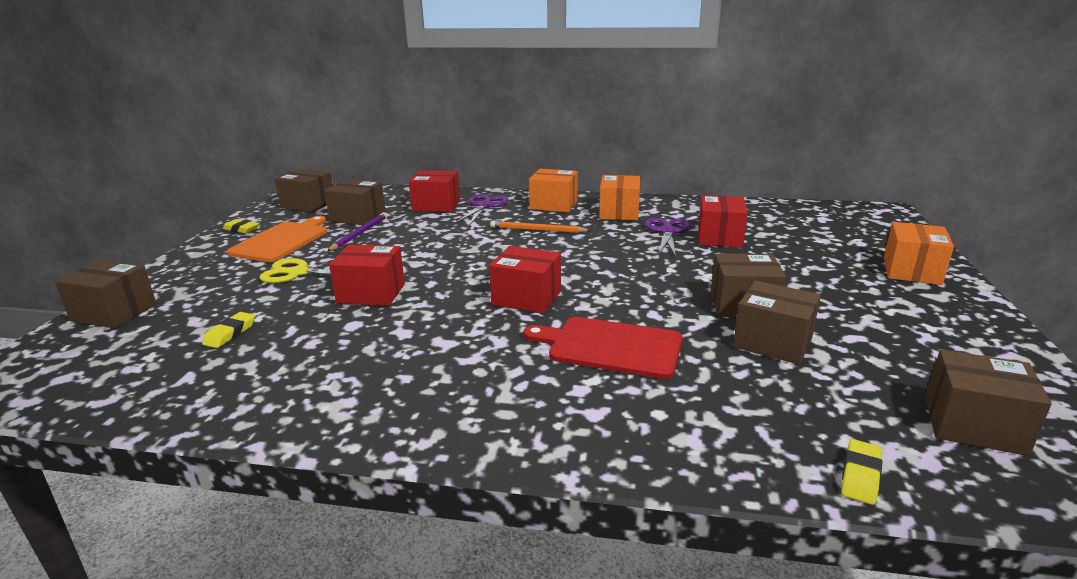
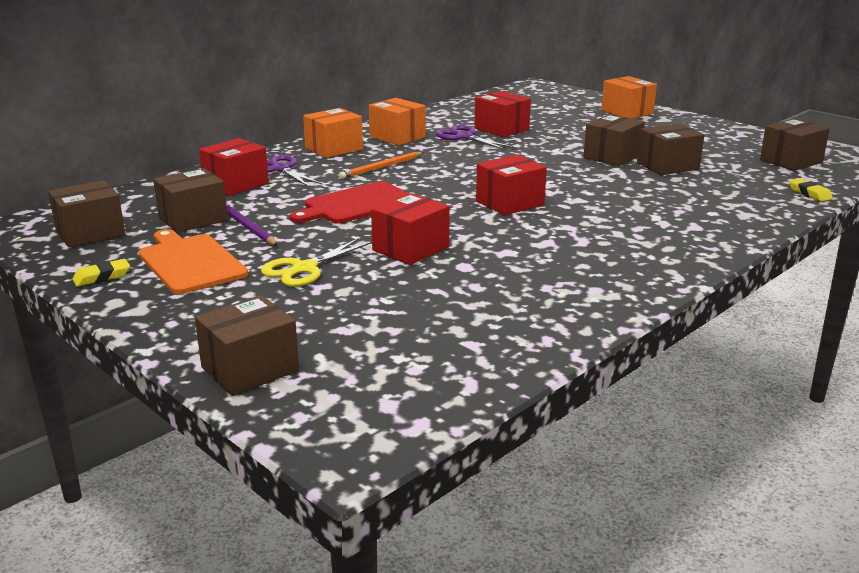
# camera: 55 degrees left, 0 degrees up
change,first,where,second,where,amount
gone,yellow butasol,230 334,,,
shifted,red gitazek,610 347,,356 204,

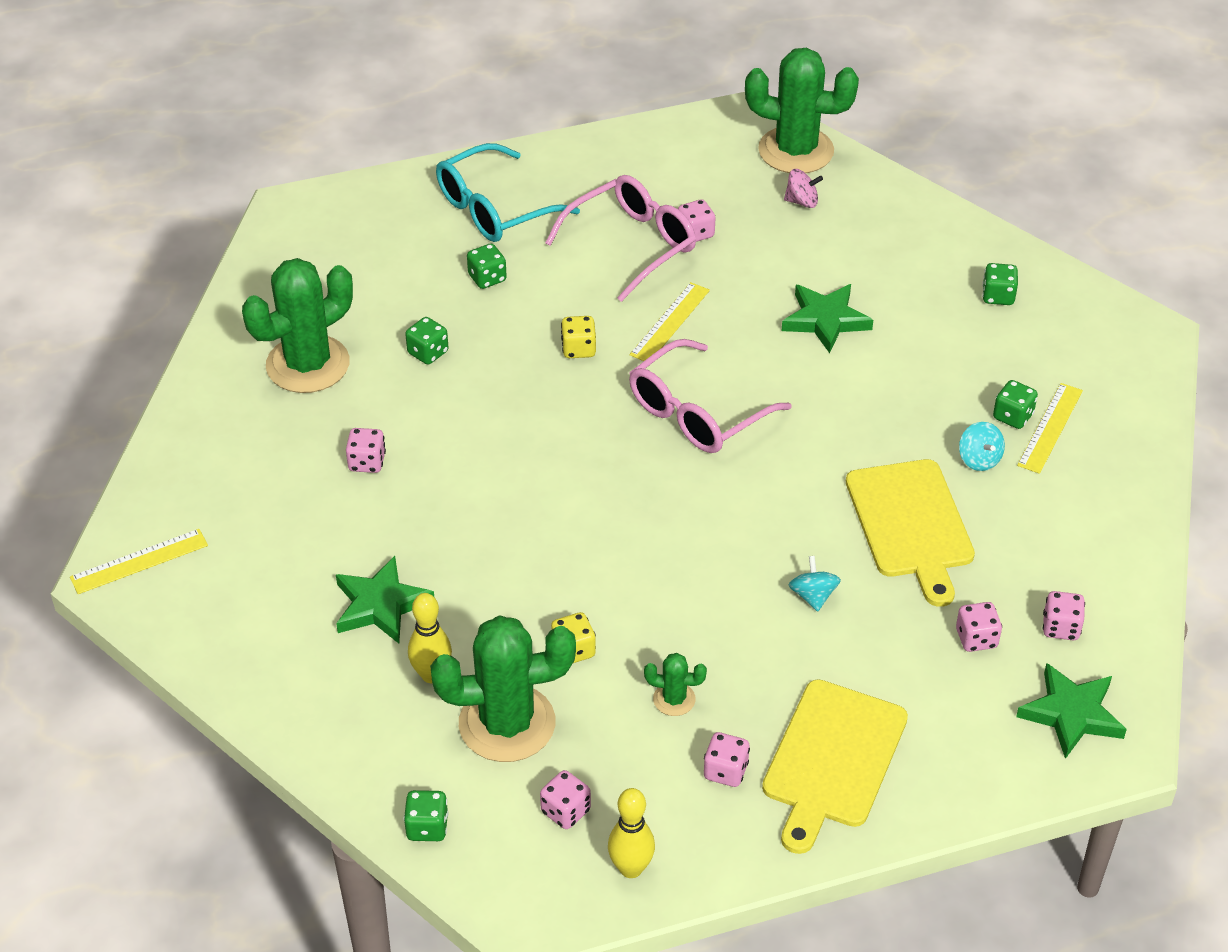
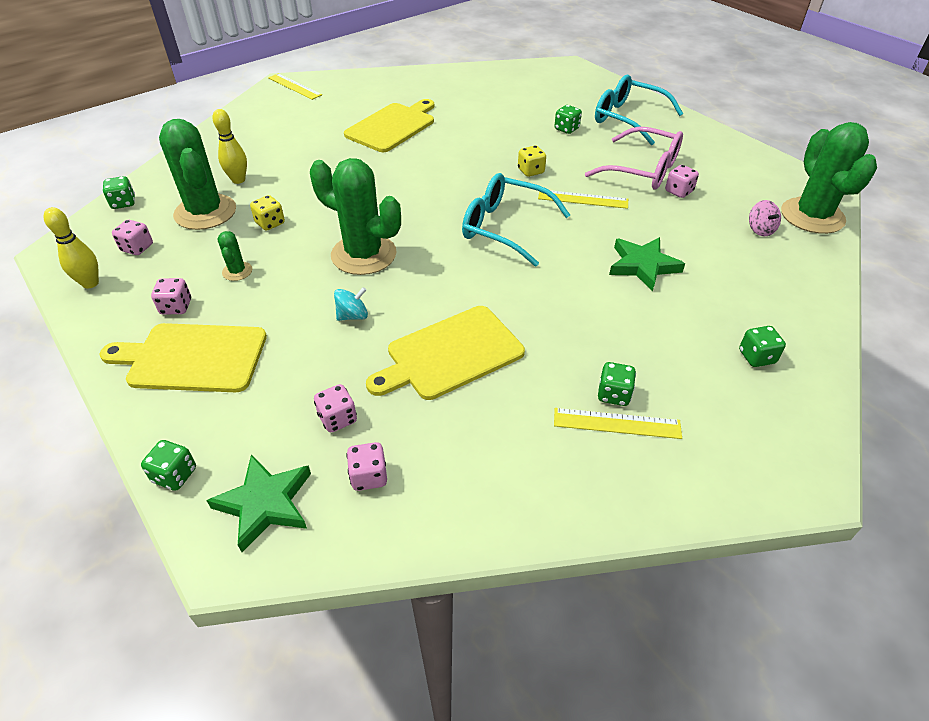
# camera: 70 degrees right, 0 degrees up
change,first,where,second,where,amount
shifted,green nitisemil,308 364,,363 254,
gone,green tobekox,381 605,,,
swapped,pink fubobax,367 462,yellow gitazek,392 126,
shifted,green fubobax,428 353,,175 475,
repainted,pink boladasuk,698 412,turquoise boladasuk,505 228,
gone,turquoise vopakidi,979 459,,,

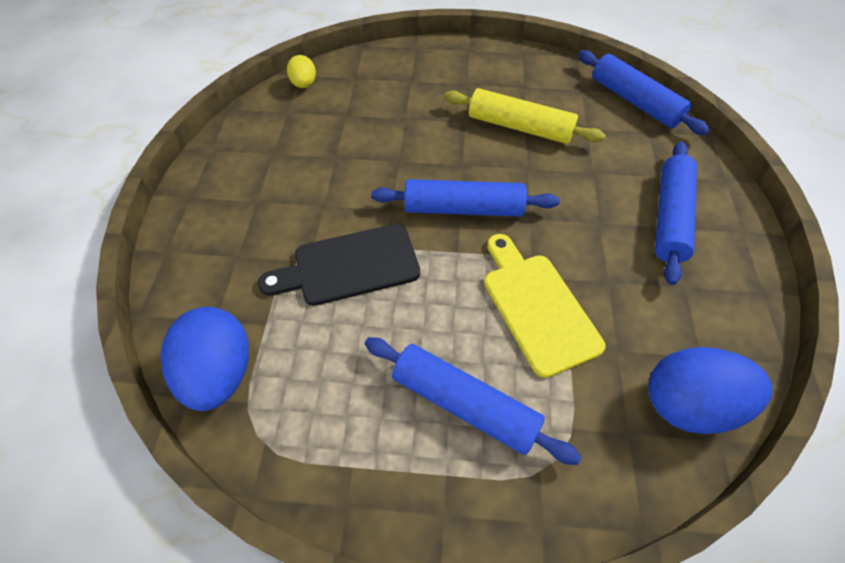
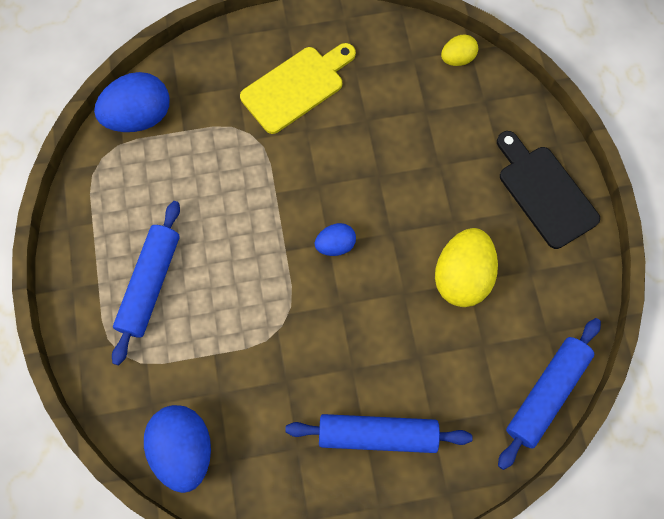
# camera: 75 degrees right, 15 degrees up
change,first,where,second,where,amount
shifted,black gitazek,349 266,,544 192,
swapped,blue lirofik,463 208,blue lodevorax,335 245,
swapped,yellow lirofik,519 127,yellow lodevorax,462 276,
shifted,yellow gitazek,537 306,,296 87,

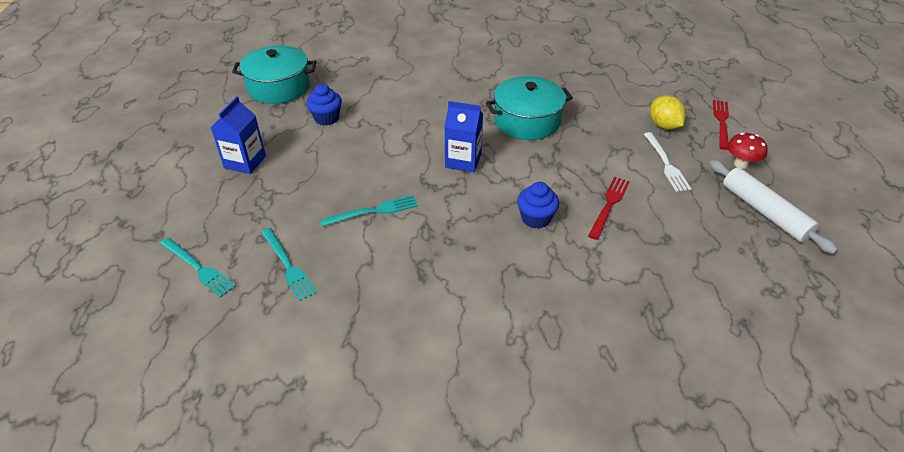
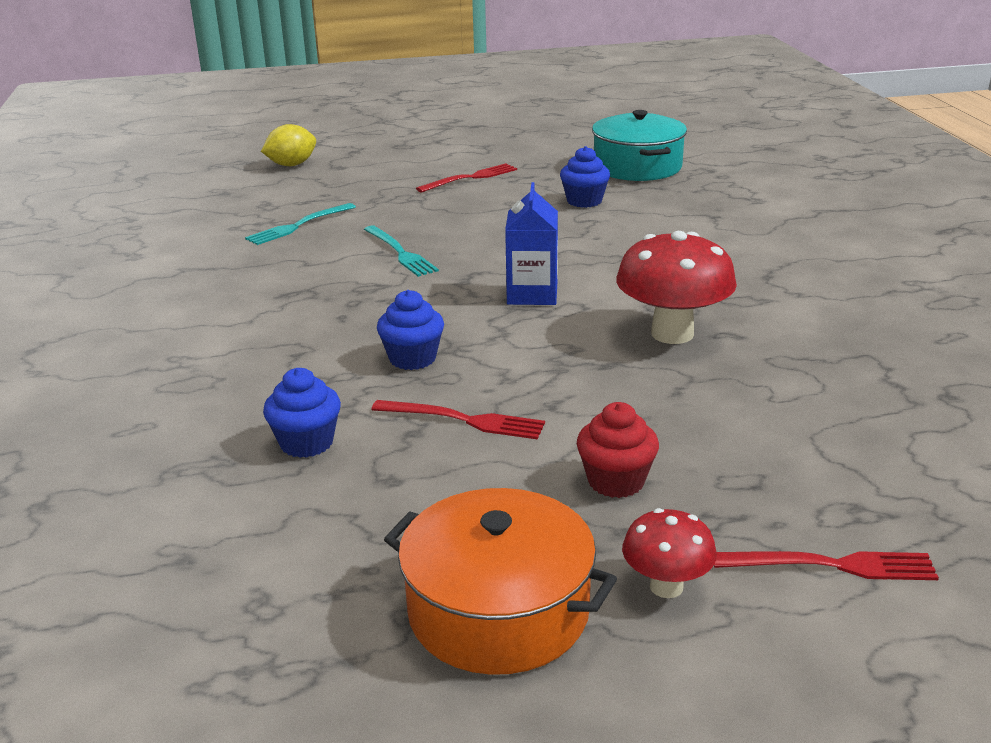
# camera: 80 degrees right, 15 degrees down
change,first,where,second,where,amount
gone,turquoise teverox,198 268,,,
swapped,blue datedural,245 162,red teverox,471 178,
swapped,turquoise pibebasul,527 121,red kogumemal,672 333,
swapped,white teverox,666 164,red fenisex,616 481,
shifted,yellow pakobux,664 125,,291 165,
swapped,white lirofik,764 212,orange pibebasul,498 611,
new,,,blue fenisex,306 443,

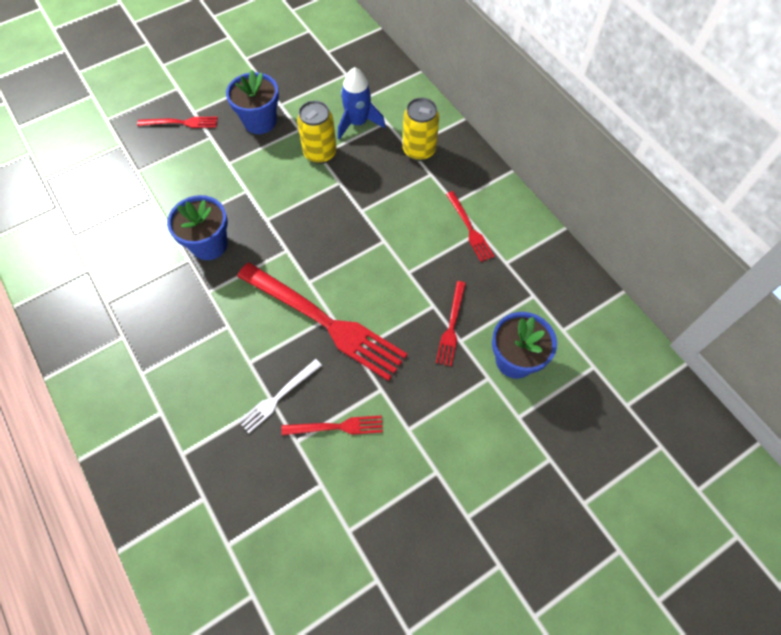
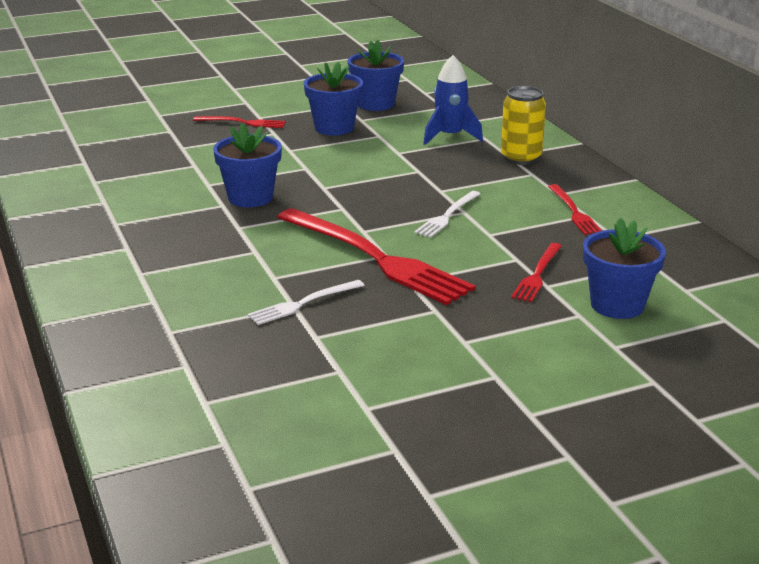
# camera: 10 degrees right, 35 degrees down
change,first,where,second,where,amount
gone,red teverox,336 427,,,
gone,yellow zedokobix,320 153,,,
new,,,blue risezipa,376 104,
new,,,white teverox,447 216,

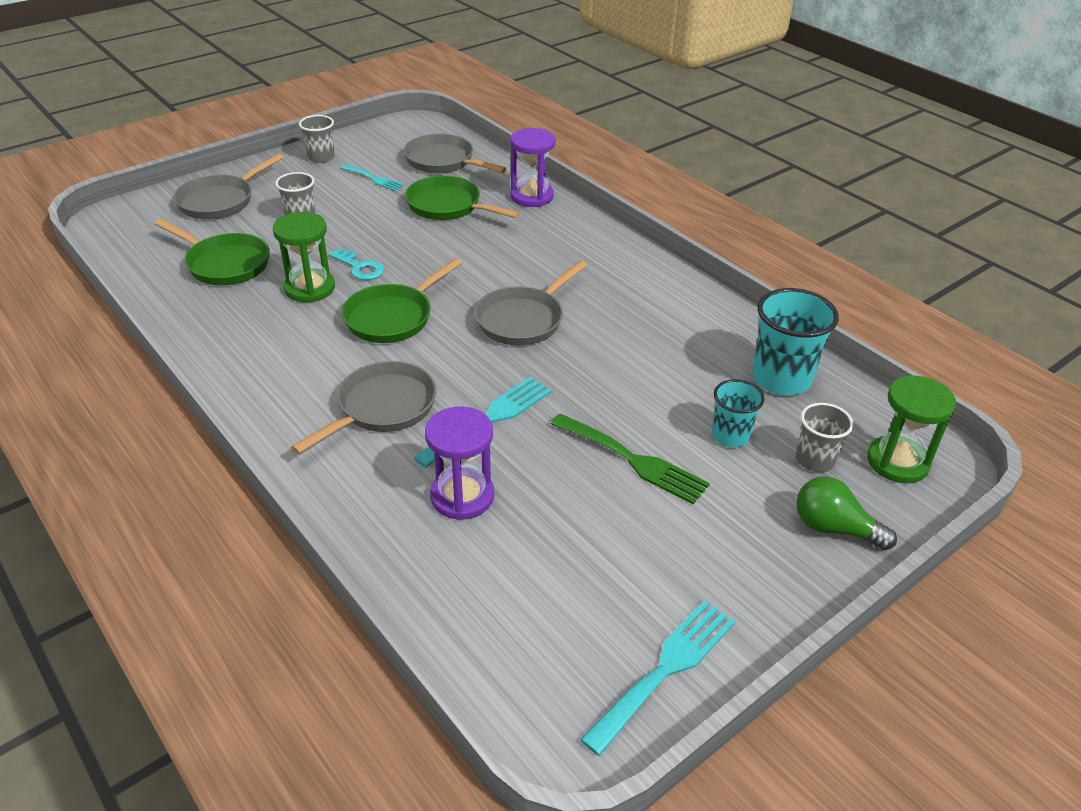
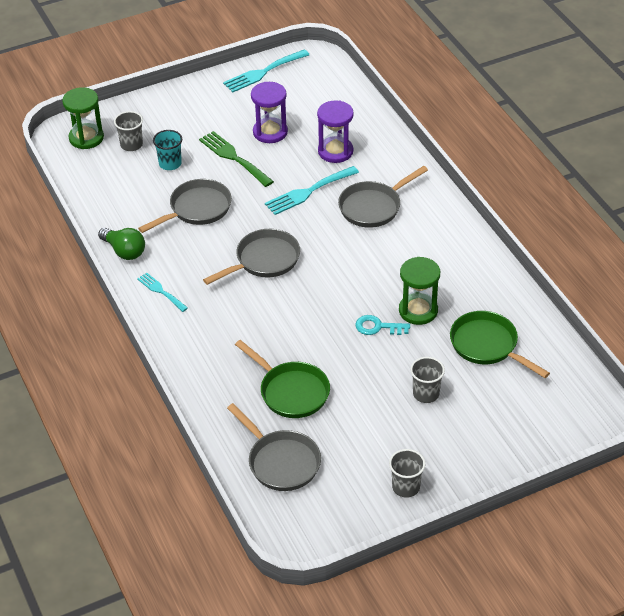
# camera: 165 degrees left, 5 degrees up
change,first,where,second,where,amount
shifted,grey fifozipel,221 201,,196 209,
rotated,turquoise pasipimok,360 268,,378 327,45 degrees counterclockwise
shifted,turquoise teverox,374 179,,161 291,
gone,green fifozipel,393 317,,,
shifted,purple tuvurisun,531 196,,270 132,
gone,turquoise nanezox,781 379,,,
shifted,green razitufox,834 528,,124 251,

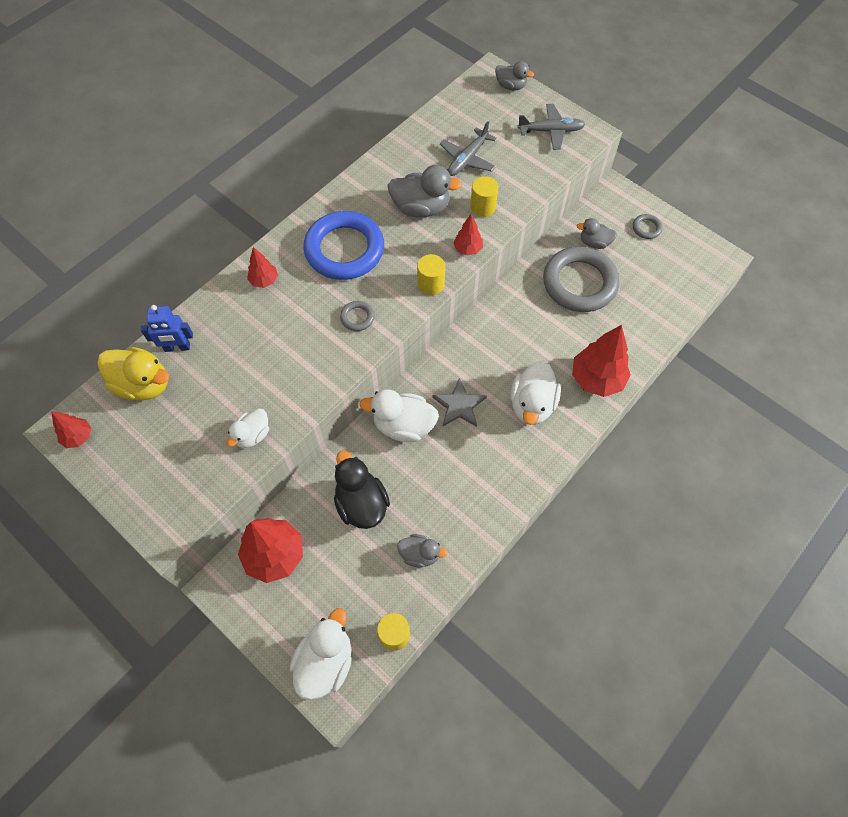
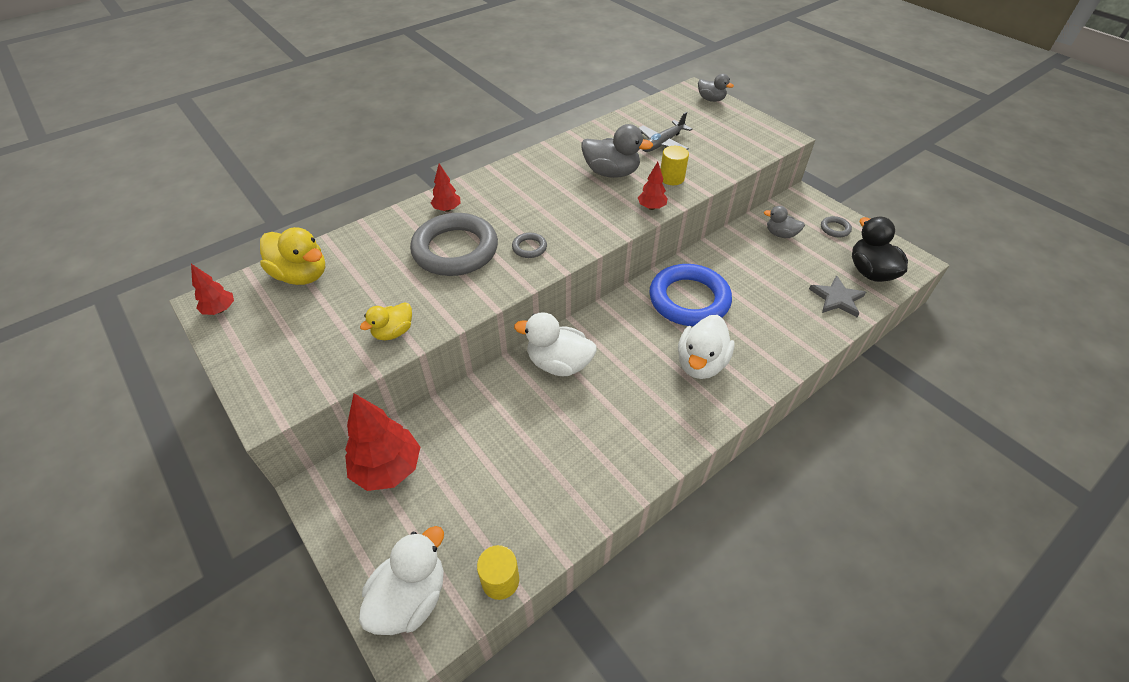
# camera: 10 degrees right, 15 degrees down
change,first,where,second,where,amount
gone,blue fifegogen,177 347,,,
repainted,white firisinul,252 435,yellow firisinul,393 332,
shifted,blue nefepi,344 249,,689 299,
shifted,black firisinul,361 503,,870 272,
gone,grey firisinul,420 554,,,
gone,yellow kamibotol,431 284,,,
shifted,grey tobekox,459 405,,837 298,
gone,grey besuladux,550 131,,,
shifted,grey nefepi,579 283,,455 250,
gone,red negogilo,596 379,,,

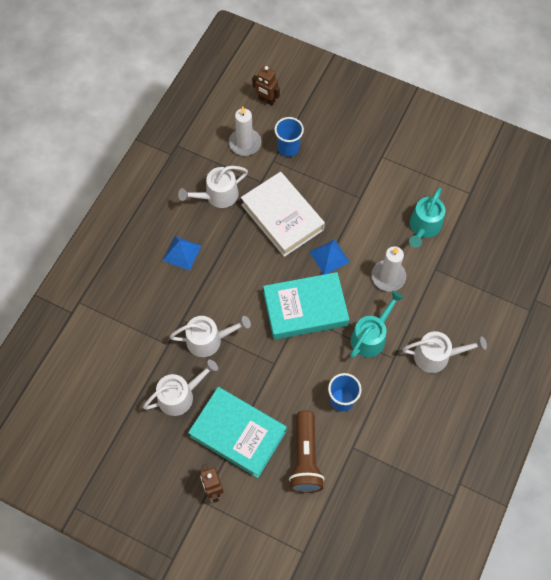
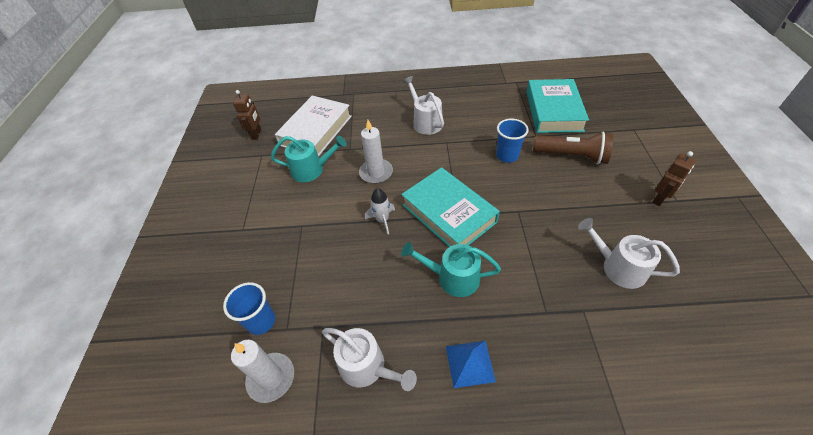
# camera: 115 degrees left, 15 degrees down
change,first,where,second,where,amount
gone,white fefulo,208 340,,,
shifted,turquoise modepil,238 434,,553 111,
shifted,white modepil,282 217,,316 130,
shifted,brown fifegogen,266 100,,256 134,
rotated,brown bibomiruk,305 458,,571 156,45 degrees clockwise
swapped,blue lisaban,329 256,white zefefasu,382 220,
shifted,turquoise fefulo,370 336,,453 278,

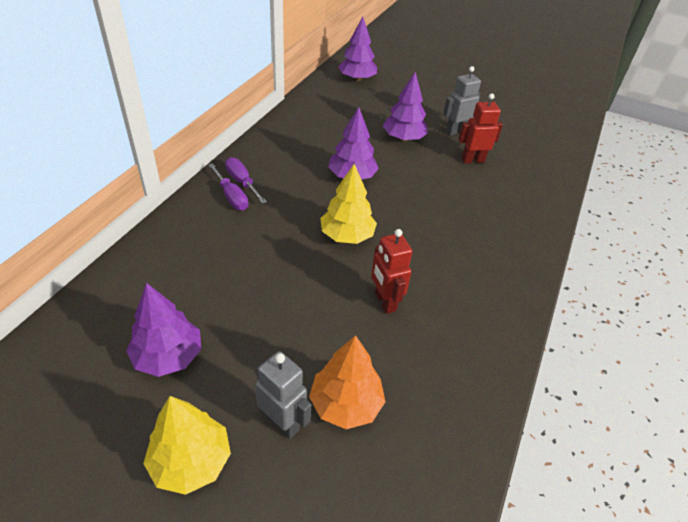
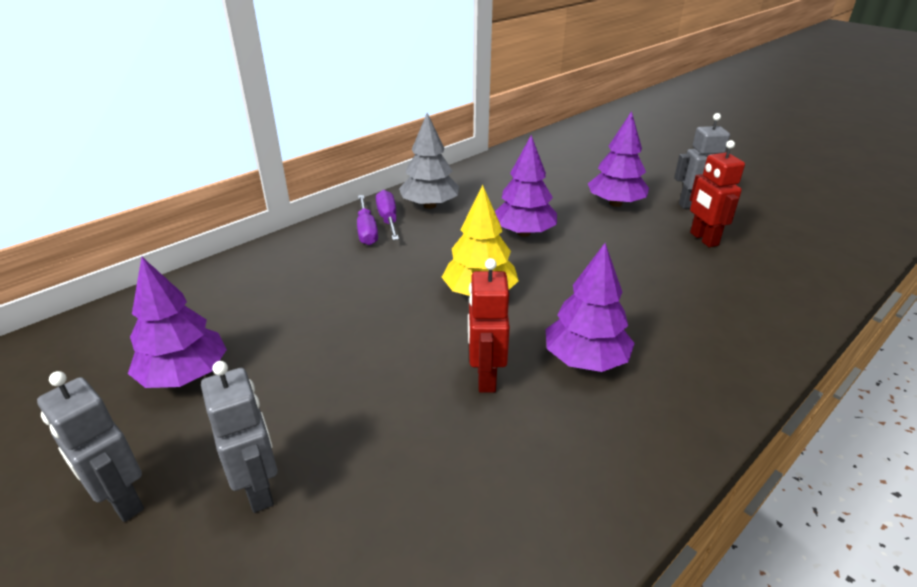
# camera: 25 degrees right, 10 degrees down
change,first,where,second,where,amount
swapped,yellow negogilo,191 461,grey fifegogen,122 501,
gone,orange negogilo,345 404,,,
shifted,purple negogilo,357 79,,585 360,
rotated,red fifegogen,472 160,,703 239,120 degrees counterclockwise
new,,,grey negogilo,430 205,

